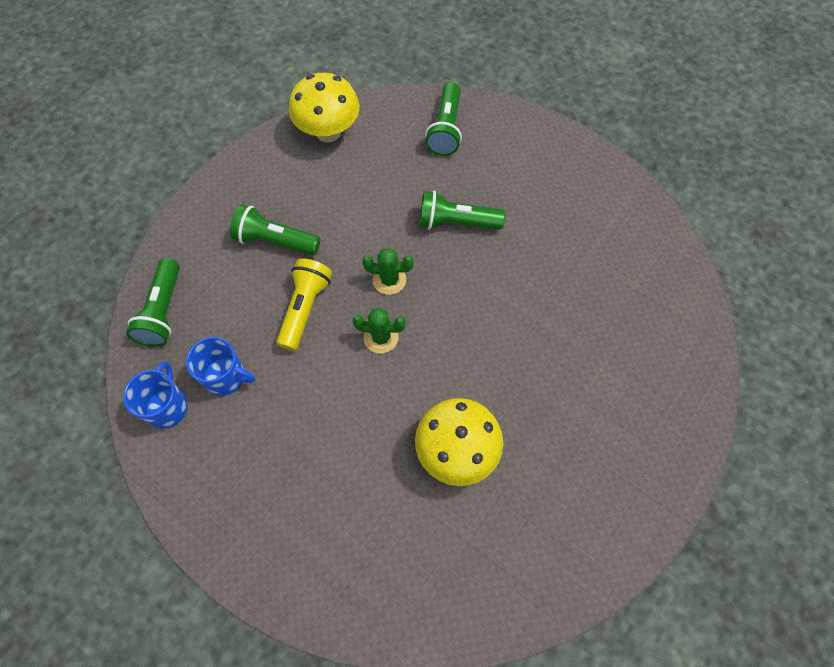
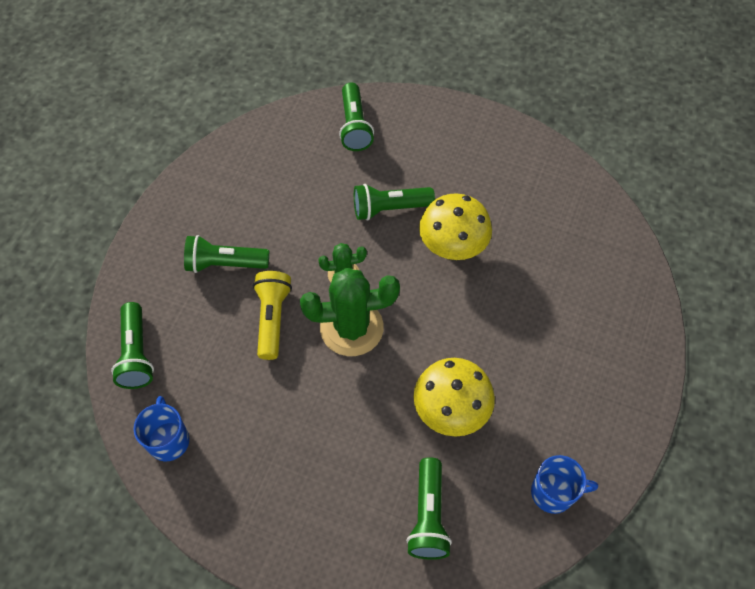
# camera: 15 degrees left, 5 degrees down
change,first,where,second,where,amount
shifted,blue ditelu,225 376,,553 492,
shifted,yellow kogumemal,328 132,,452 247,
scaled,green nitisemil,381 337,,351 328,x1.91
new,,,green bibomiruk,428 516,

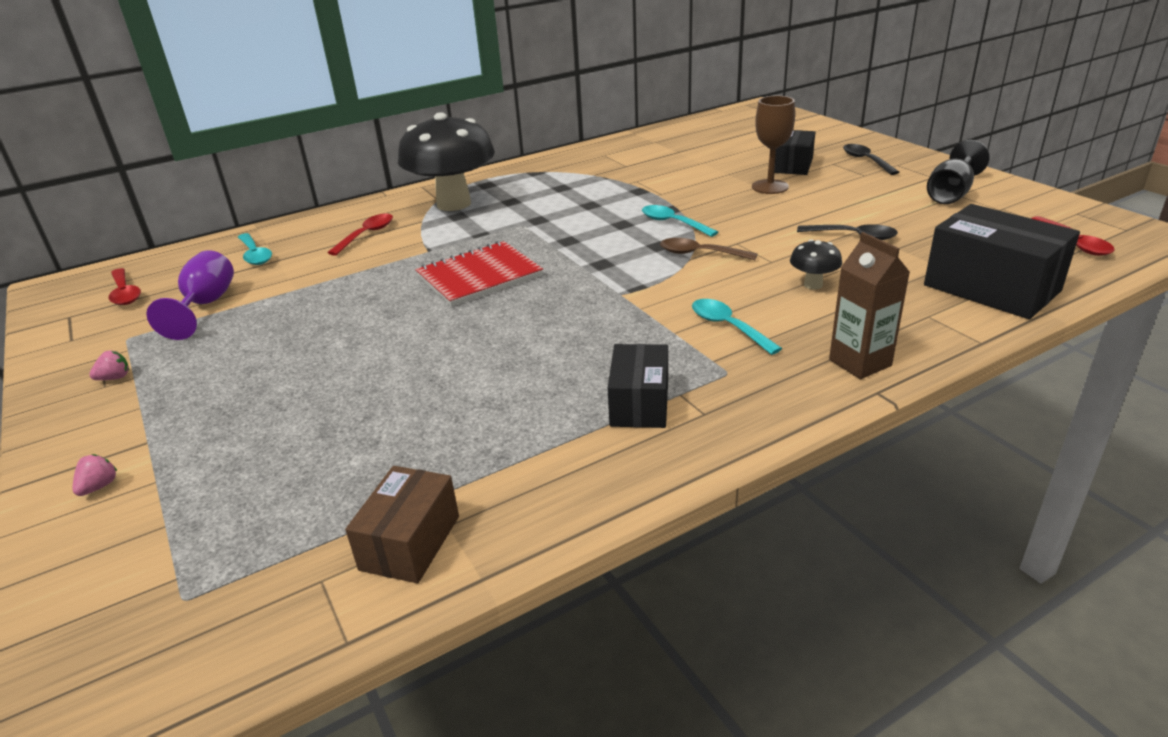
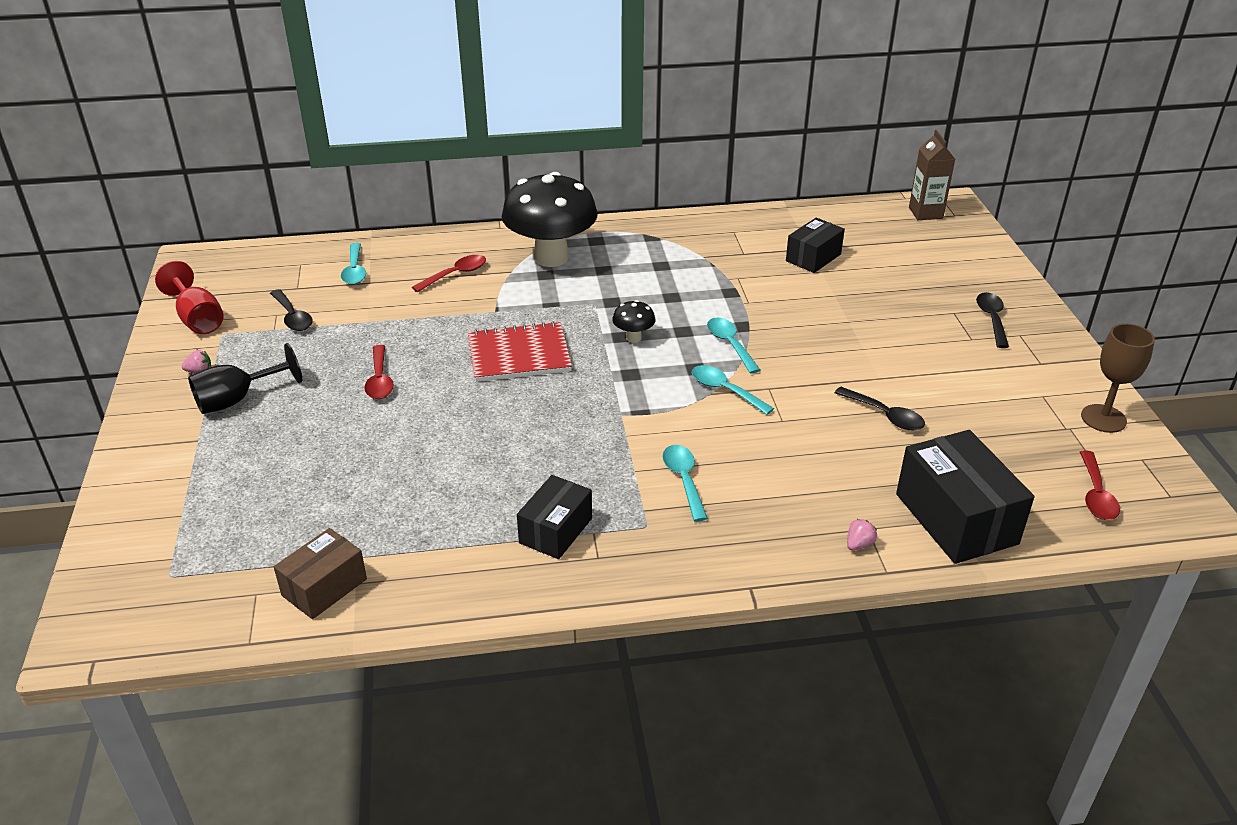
# camera: 20 degrees right, 5 degrees up
change,first,where,second,where,amount
shifted,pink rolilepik,99 487,,859 544,
shifted,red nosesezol,125 293,,380 380,
swapped,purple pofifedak,206 305,black nosesezol,292 317,
repainted,brown nosesezol,700 254,turquoise nosesezol,725 390,
shifted,brown pofifedak,770 187,,1103 418,
shifted,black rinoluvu,793 165,,813 257,
shifted,black kogumemal,813 285,,633 338,
shifted,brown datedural,860 363,,925 213,
shifted,black pofifedak,951 194,,237 400,
new,,,red pofifedak,198 319,

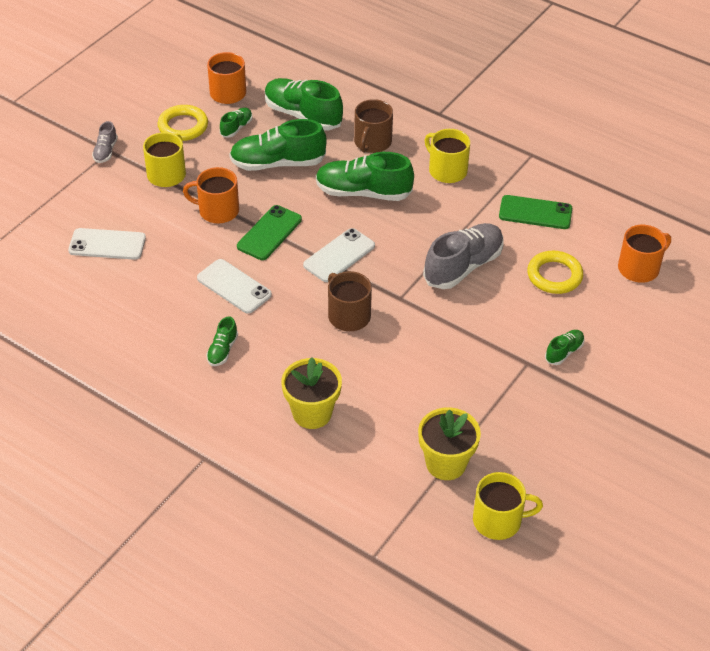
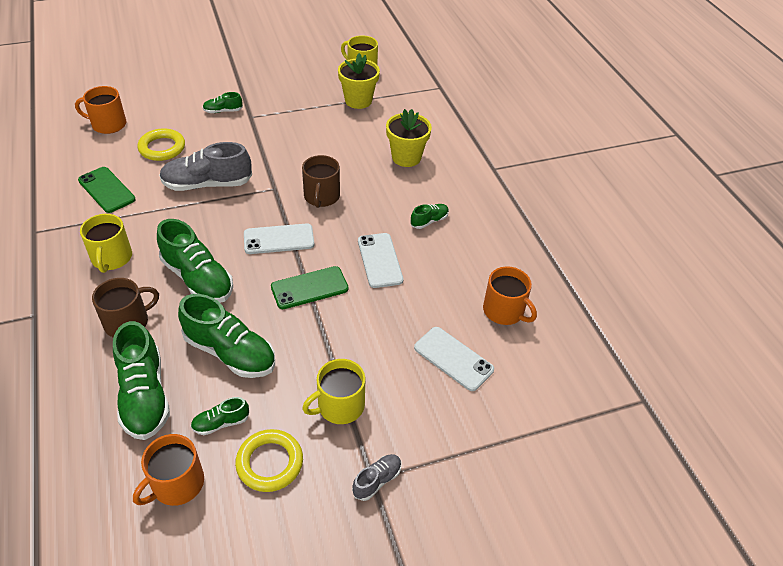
# camera: 145 degrees left, 0 degrees up
change,first,where,second,where,amount
shifted,orange ditelu,217 210,,504 311,

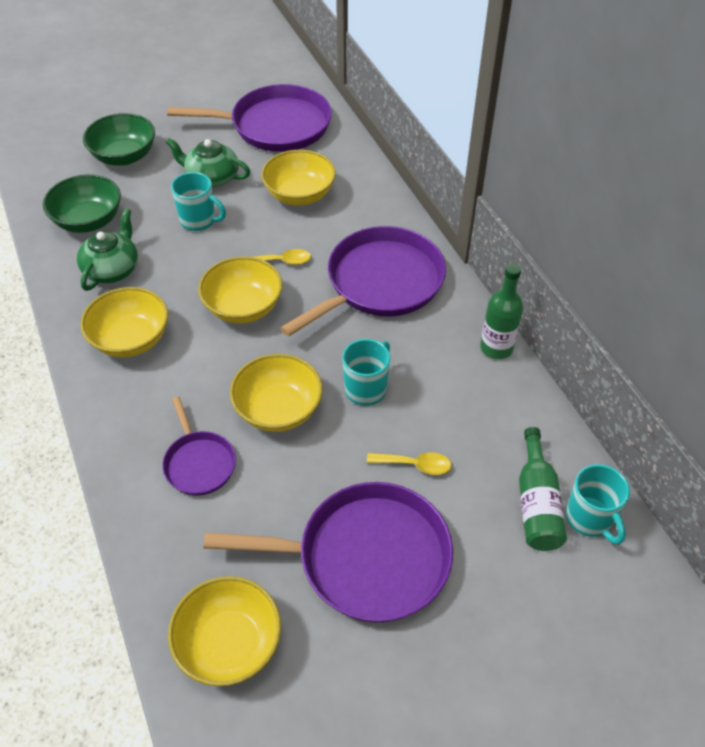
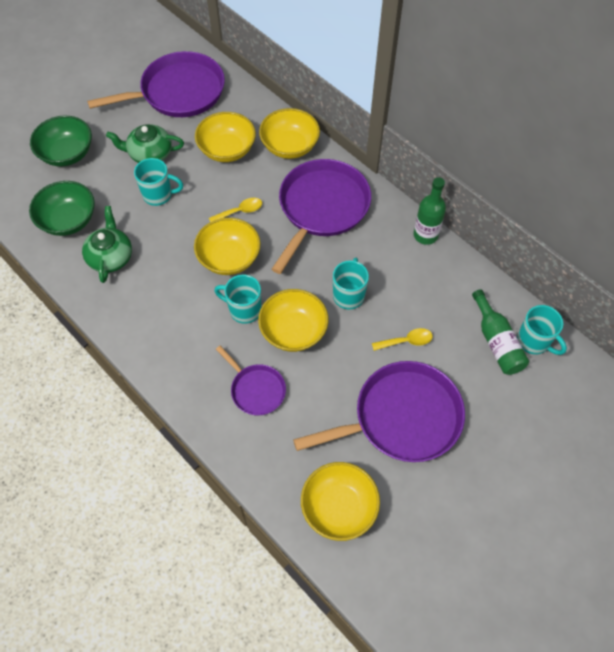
# camera: 20 degrees left, 10 degrees up
change,first,where,second,where,amount
shifted,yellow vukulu,131 339,,289 146,
new,,,turquoise ditelu,244 310,

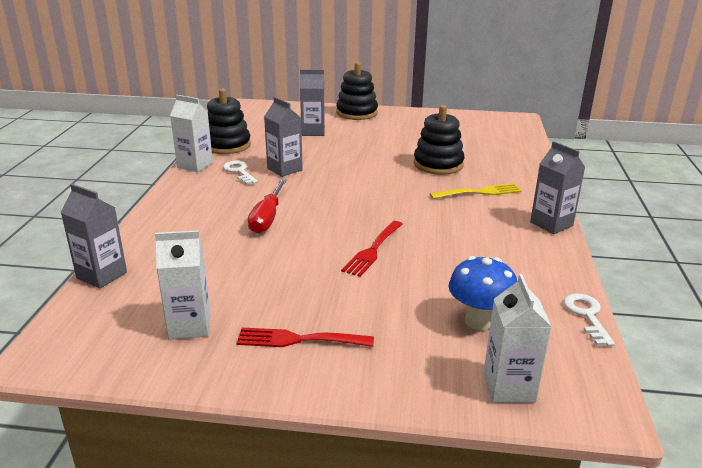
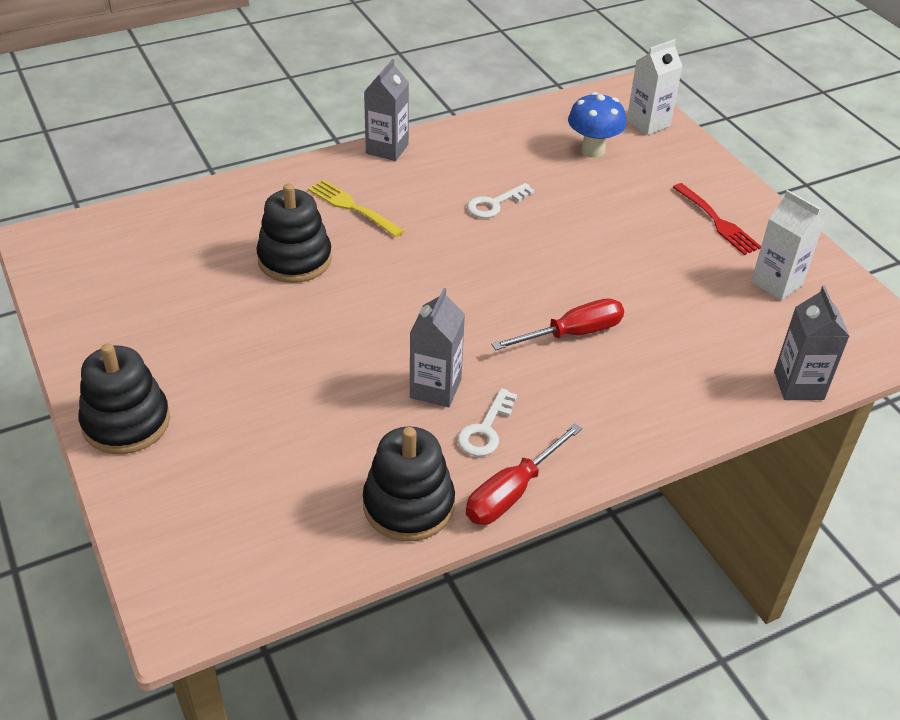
# camera: 125 degrees left, 15 degrees up
change,first,where,second,where,amount
swapped,white datedural,195 165,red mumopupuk,512 492,
gone,grey datedural,313 132,,,
gone,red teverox,373 250,,,
shifted,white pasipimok,587 316,,495 204,

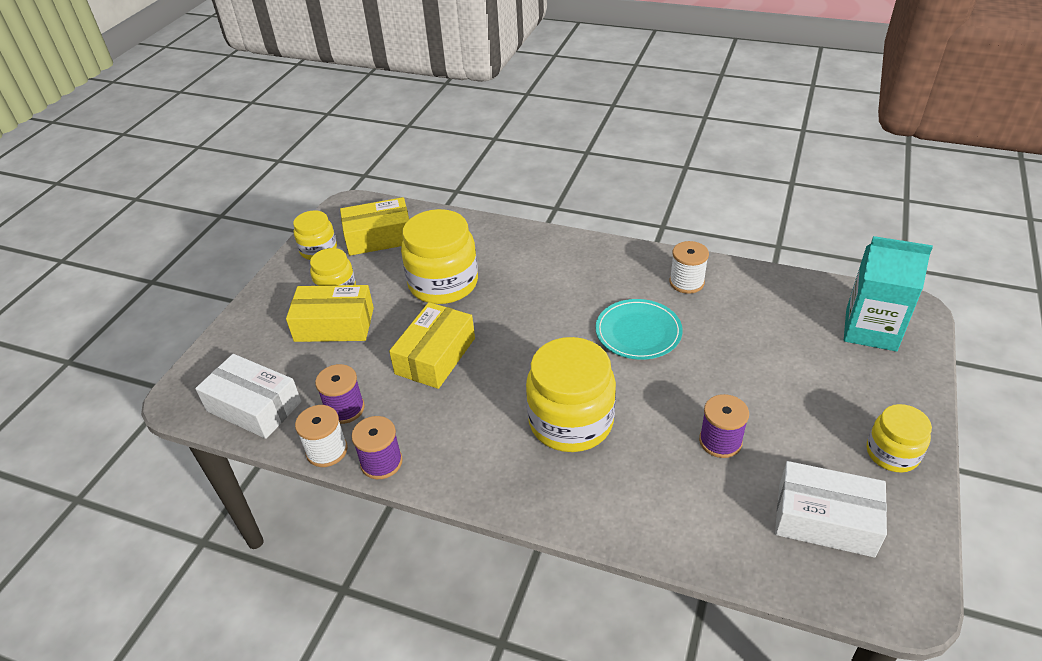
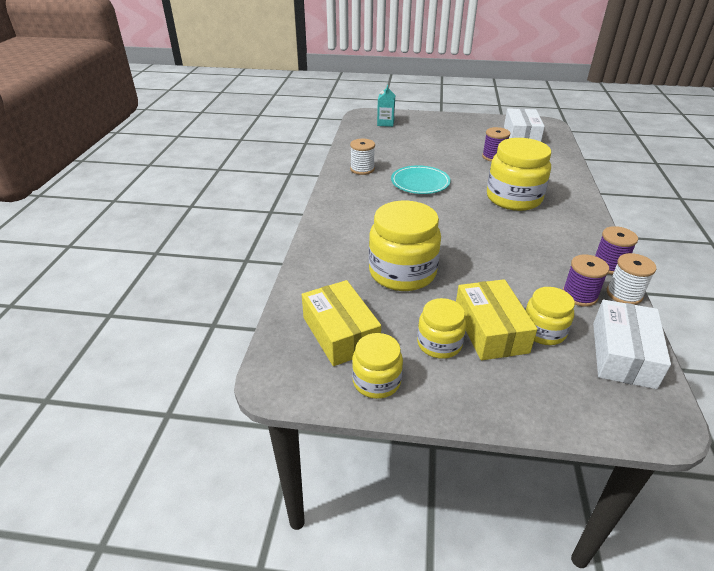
# camera: 105 degrees left, 5 degrees down
change,first,where,second,where,amount
gone,yellow rinoluvu,435 356,,,
scaled,turquoise datedural,871 330,,385 123,x0.58
shifted,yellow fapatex,892 453,,543 331,

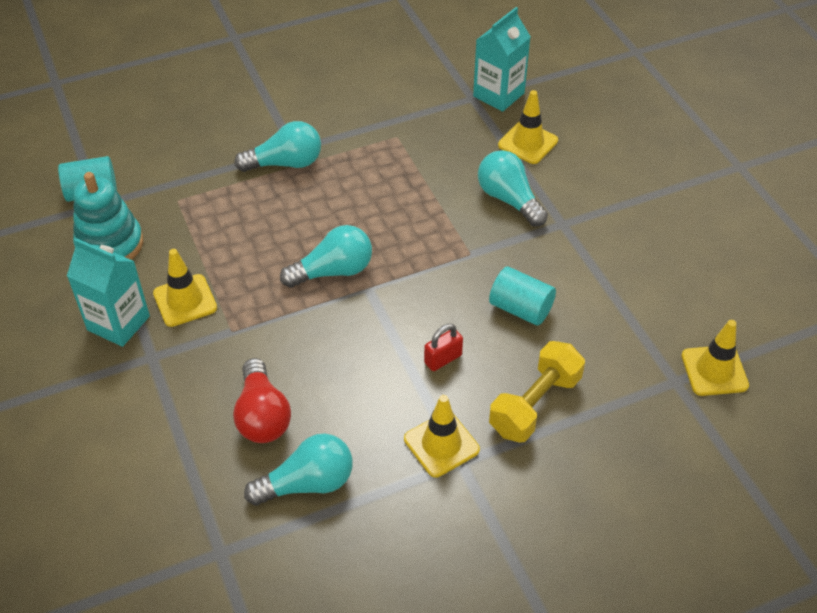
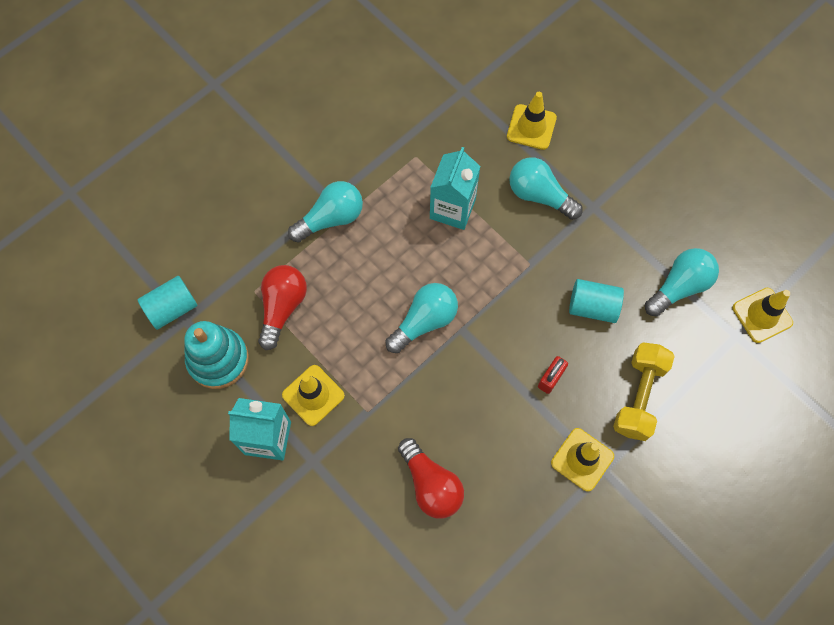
# camera: 20 degrees left, 20 degrees up
change,first,where,second,where,amount
shifted,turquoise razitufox,307 483,,679 287,
shifted,turquoise datedural,498 95,,452 209,
new,,,red razitufox,282 307,

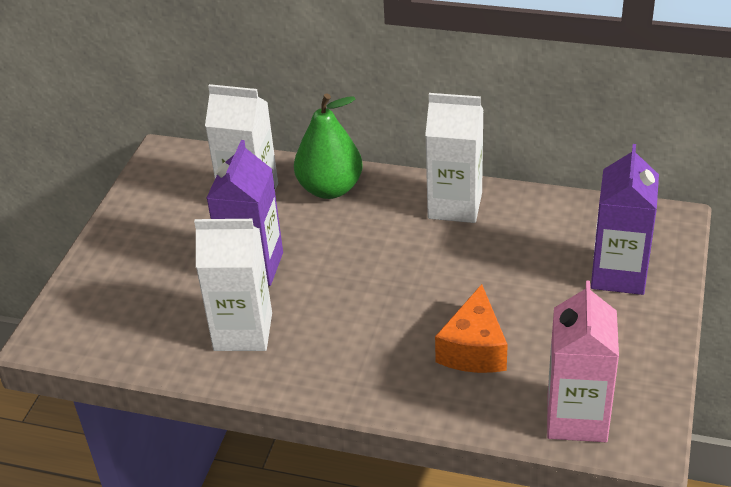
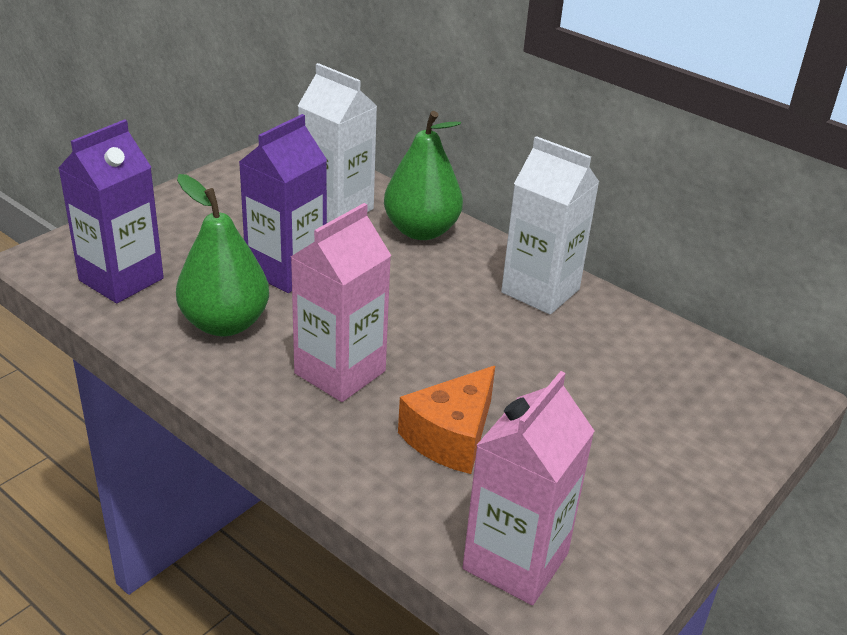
# camera: 20 degrees right, 5 degrees down
change,first,where,second,where,amount
swapped,white datedural,243 332,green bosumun,225 324,
shifted,purple datedural,618 274,,121 279,
new,,,pink datedural,340 372,

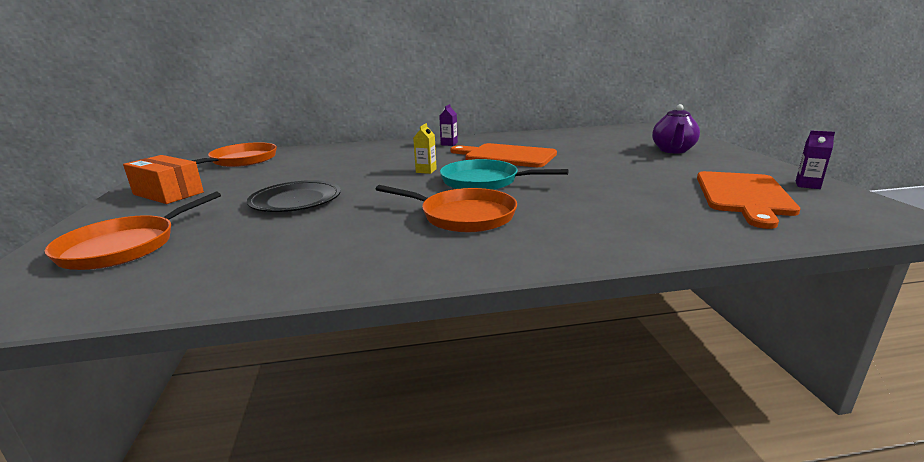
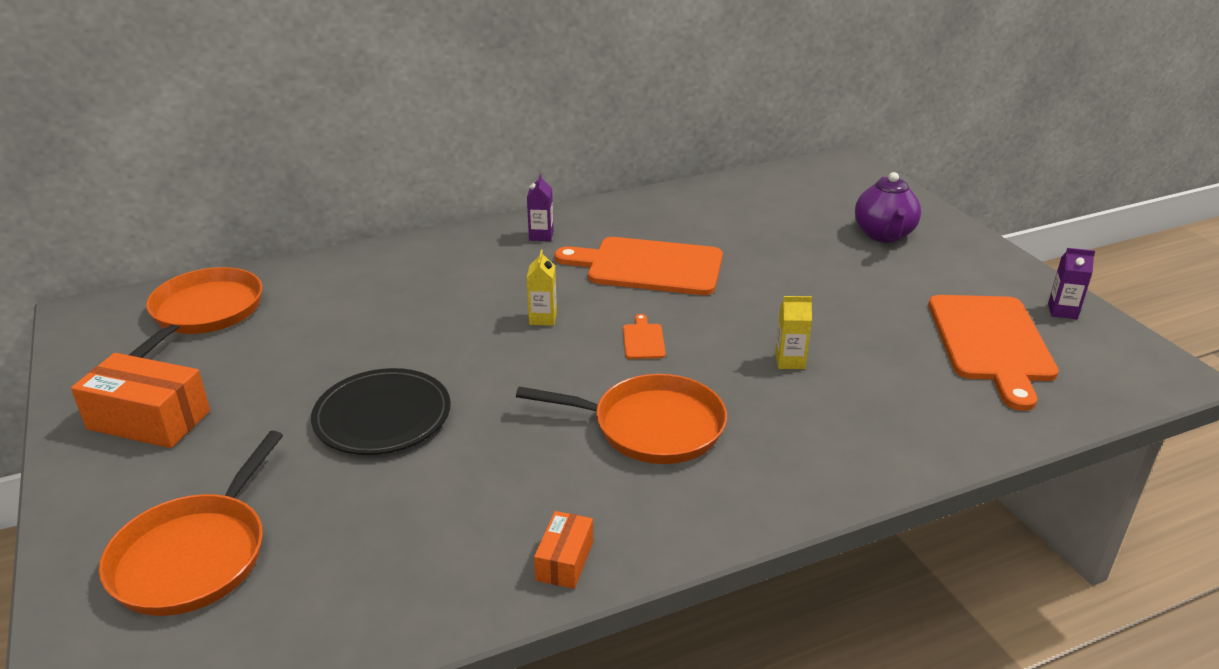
# camera: 15 degrees left, 10 degrees up
change,first,where,second,where,amount
swapped,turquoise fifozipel,483 181,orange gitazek,643 340,
new,,,orange rinoluvu,564 561,
new,,,yellow datedural,789 361,

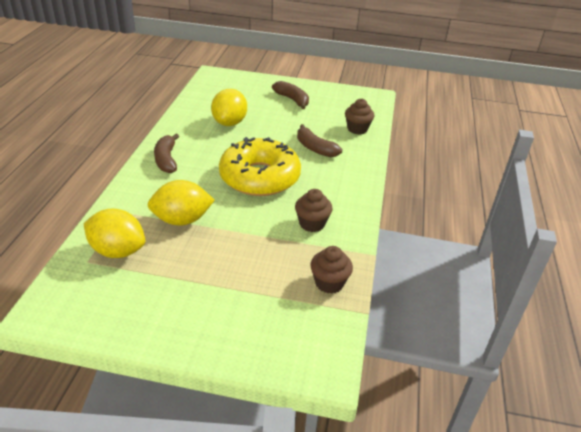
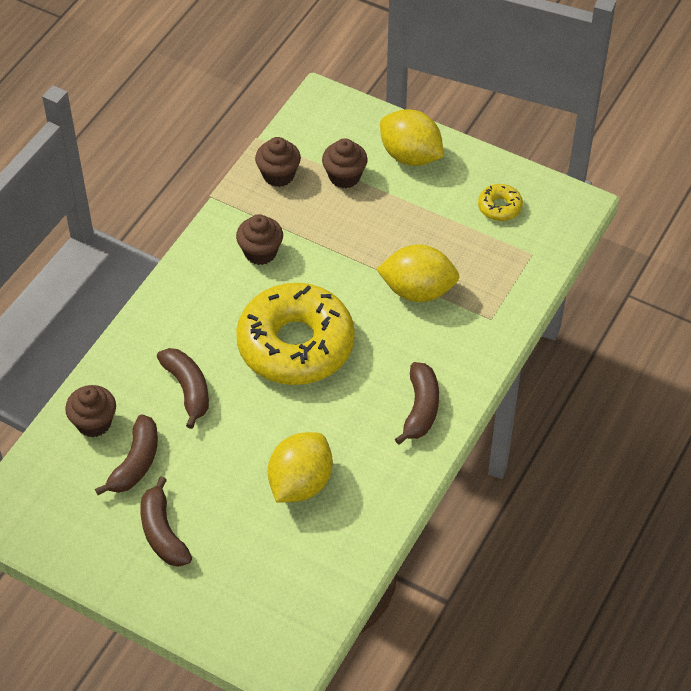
# camera: 160 degrees left, 15 degrees up
change,first,where,second,where,amount
shifted,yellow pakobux,118 251,,410 156,
new,,,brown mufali,135 462,
new,,,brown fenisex,344 176,
new,,,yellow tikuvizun,499 207,

